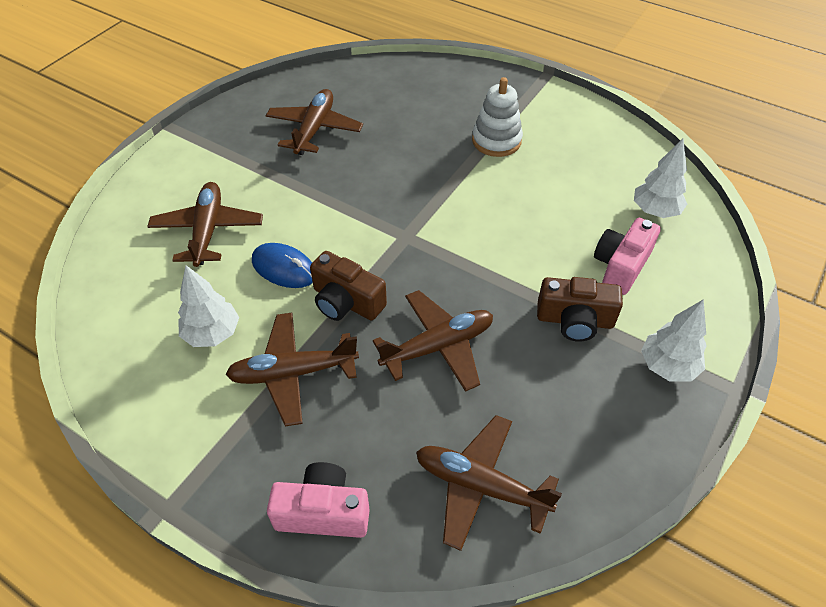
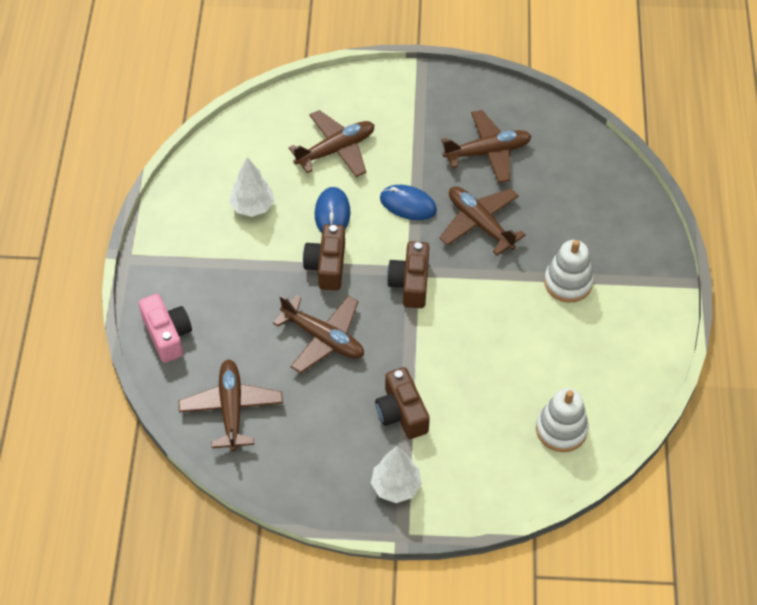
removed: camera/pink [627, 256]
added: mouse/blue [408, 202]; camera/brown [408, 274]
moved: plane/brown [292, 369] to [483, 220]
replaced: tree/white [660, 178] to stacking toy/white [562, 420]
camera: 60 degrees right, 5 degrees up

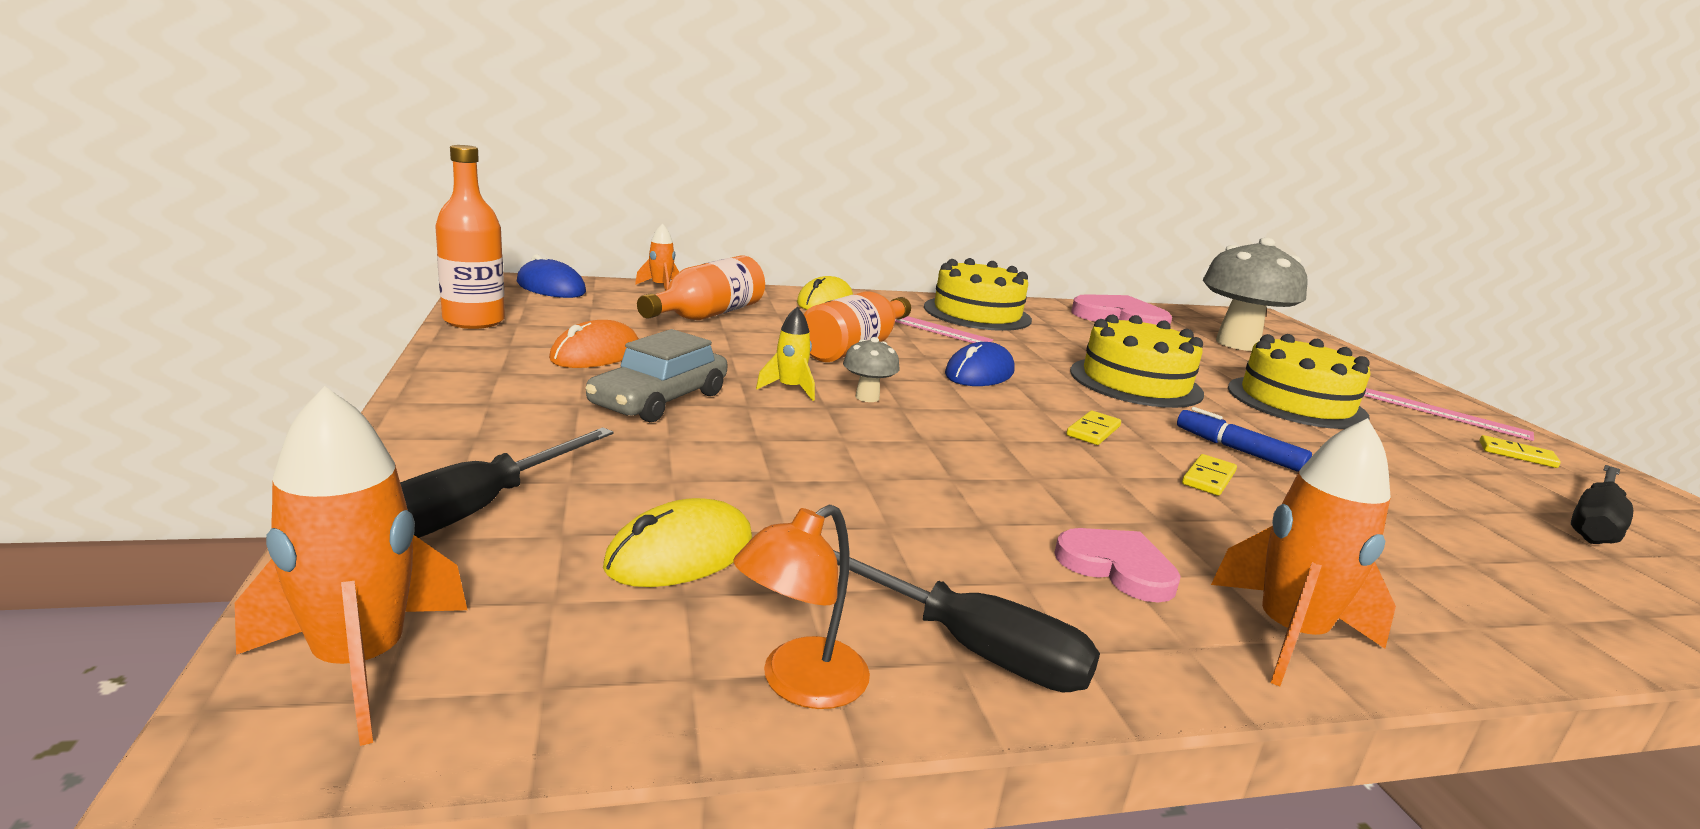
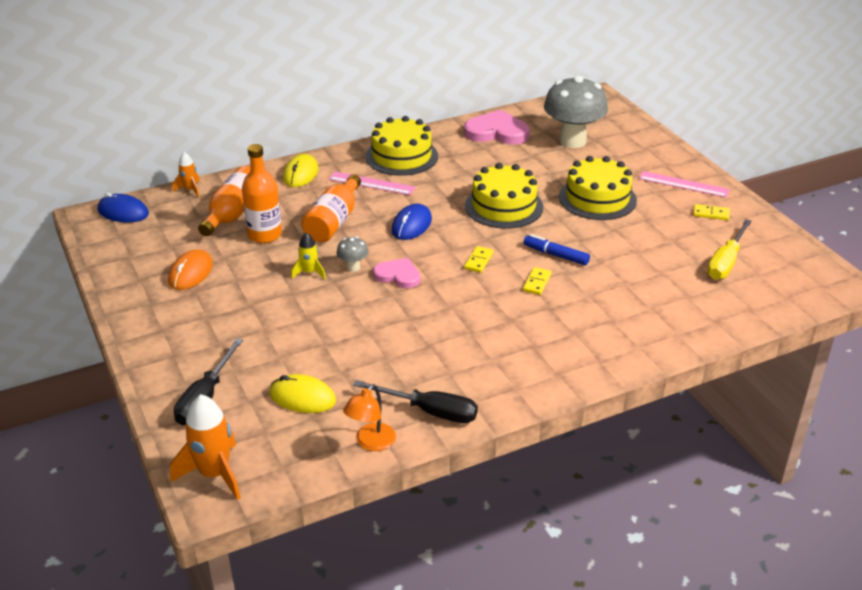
removed: car/grey [656, 375]; rocket/orange [1303, 552]
moved: bottle/orange [470, 237] to [262, 193]; heart/pink [1117, 565] to [396, 273]
recoloured: screwdriver/black [1602, 504] to screwdriver/yellow [729, 249]
turned: mouse/yellow [677, 542] = [302, 393] 75 degrees clockwise
camera: 10 degrees left, 15 degrees up

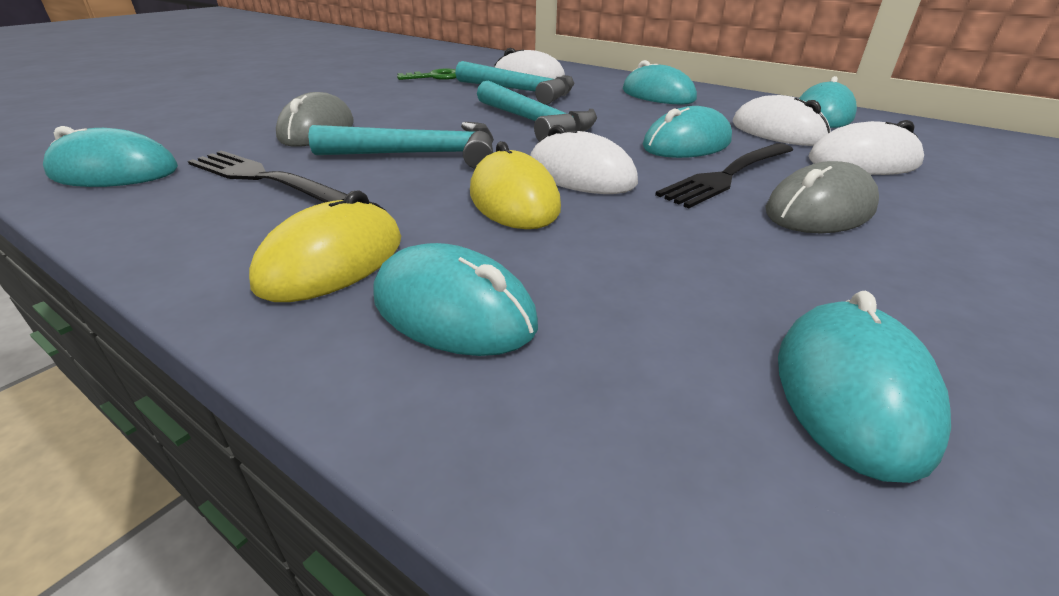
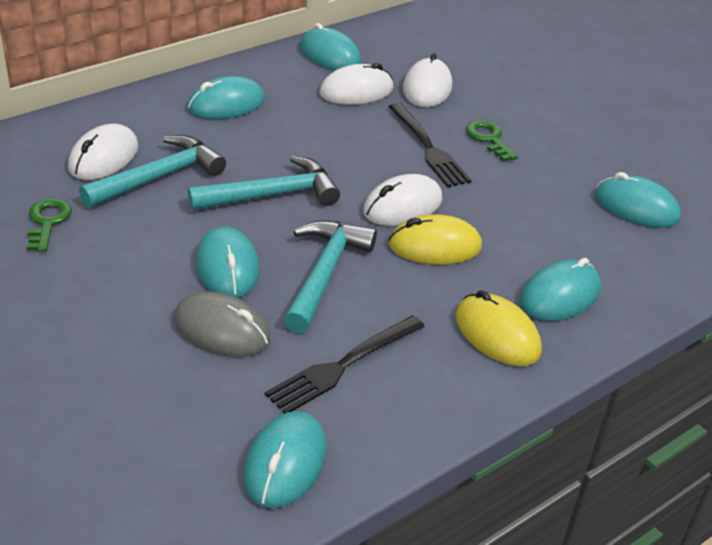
moved: mouse/turquoise [687, 132] to [228, 262]
replaced: mouse/grey [822, 197] to key/green [492, 141]
camera: 75 degrees left, 5 degrees up

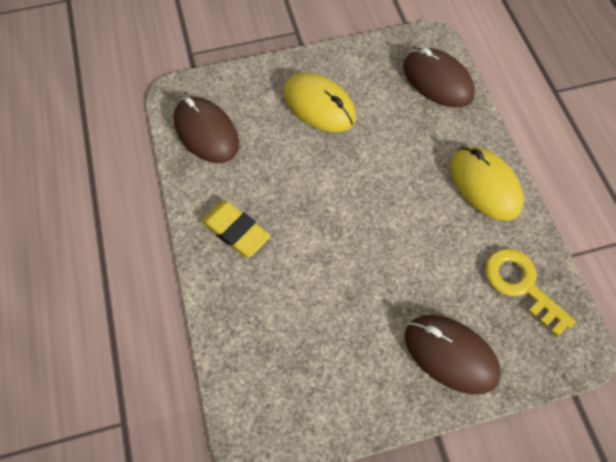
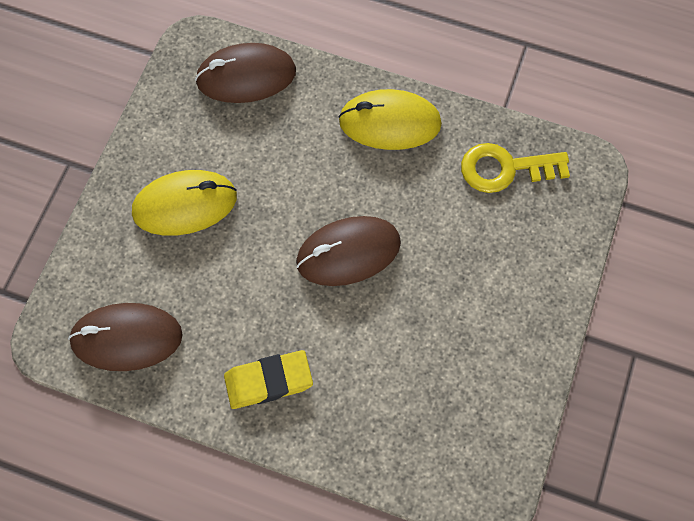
moved: mouse/brown [453, 355] to [348, 251]
camera: 55 degrees left, 5 degrees up

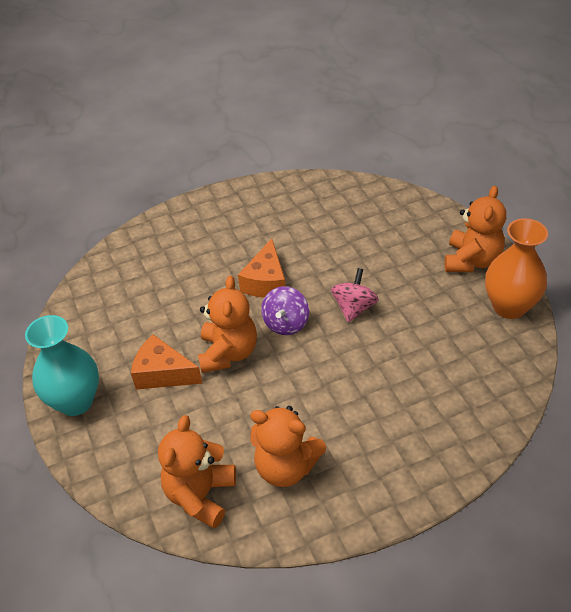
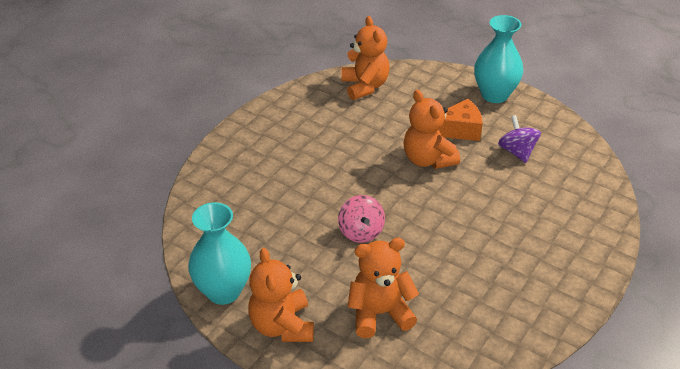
removed: cheese/orange [261, 268]
moved: teddy bear/orange [288, 446] to [383, 288]; spinning top/purple [285, 310] to [519, 139]
recoloured: vase/orange [516, 268] to vase/turquoise [219, 253]
camera: 145 degrees right, 5 degrees down

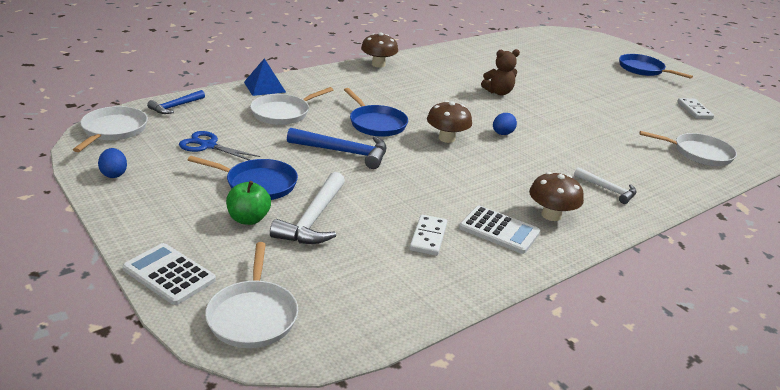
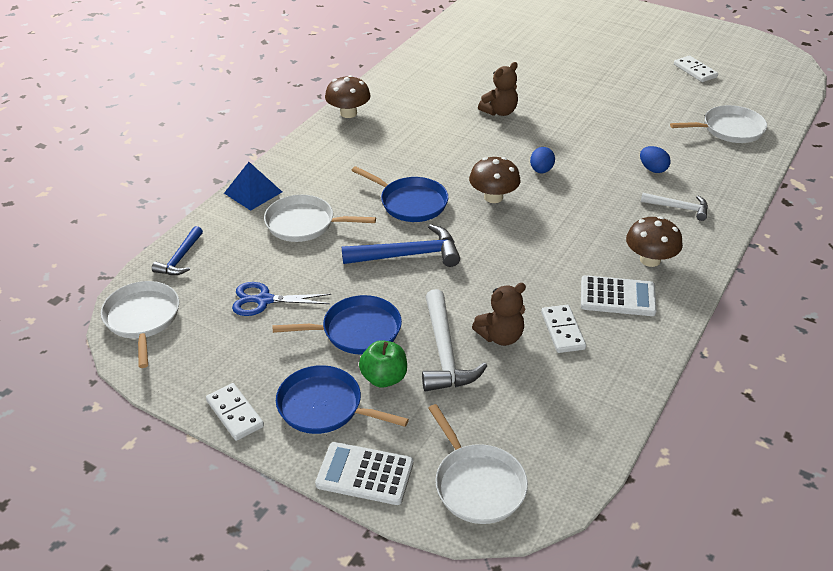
added: domino/white [235, 412]; teddy bear/brown [499, 314]
moved: egg/blue [112, 163] to [655, 159]; pan/blue [656, 66] to [342, 399]
turned: pan/white [291, 106] = [320, 218] 75 degrees clockwise
camera: 20 degrees left, 10 degrees up

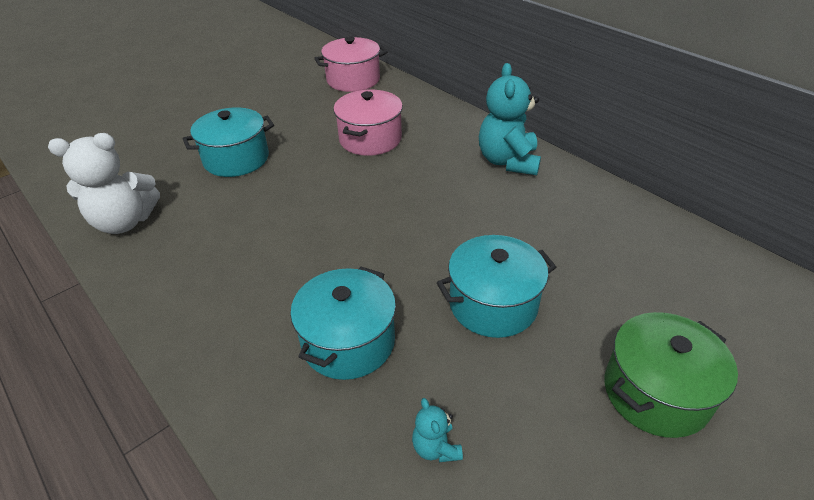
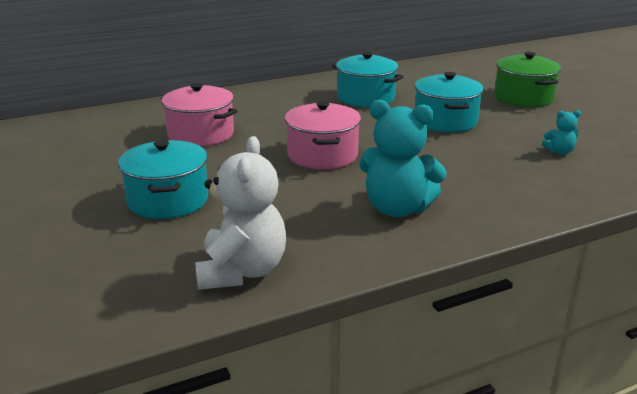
moved: pot/turquoise [343, 323] to [368, 79]; pot/pink [350, 64] to [323, 135]; teddy bear/turquoise [510, 119] to [403, 158]
camera: 75 degrees left, 15 degrees down

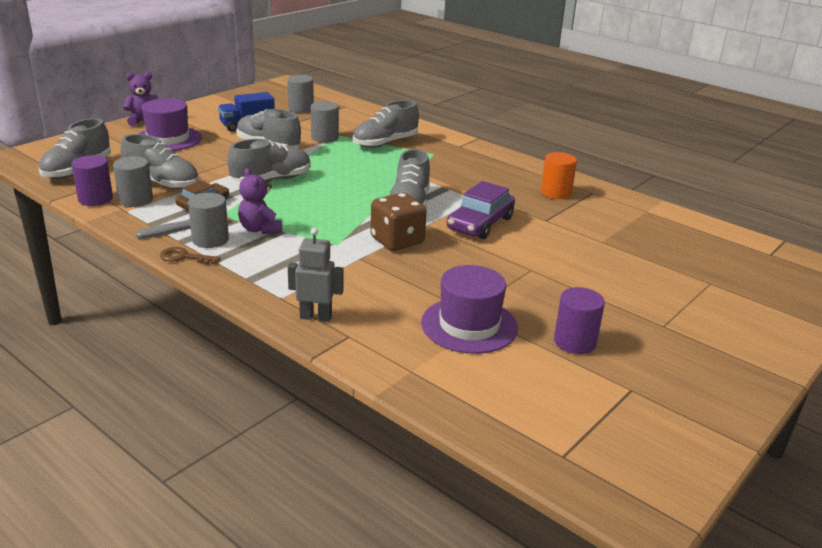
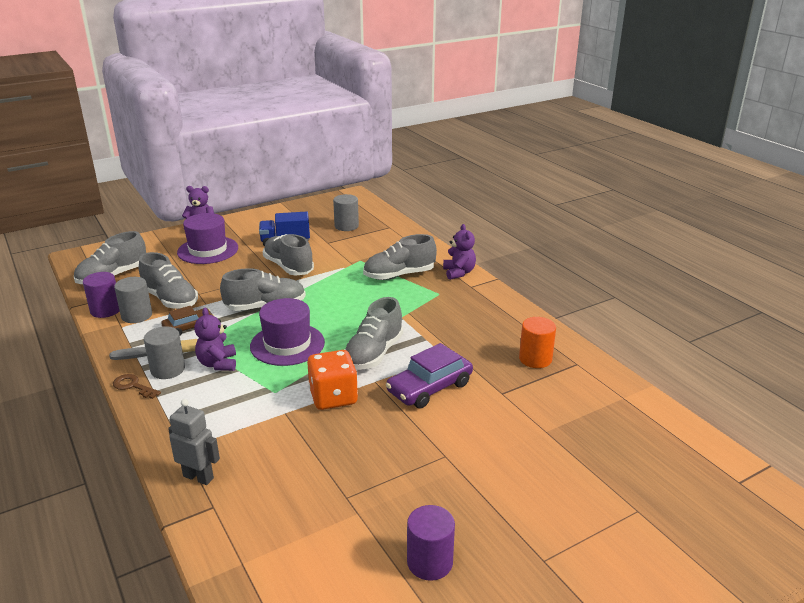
removed: cylinder/grey [325, 122]
added: teddy bear/purple [459, 252]
moved: hat/purple [469, 309] to [287, 332]
recoloured: dice/brown [398, 222] to dice/orange [332, 380]
camera: 20 degrees right, 0 degrees up

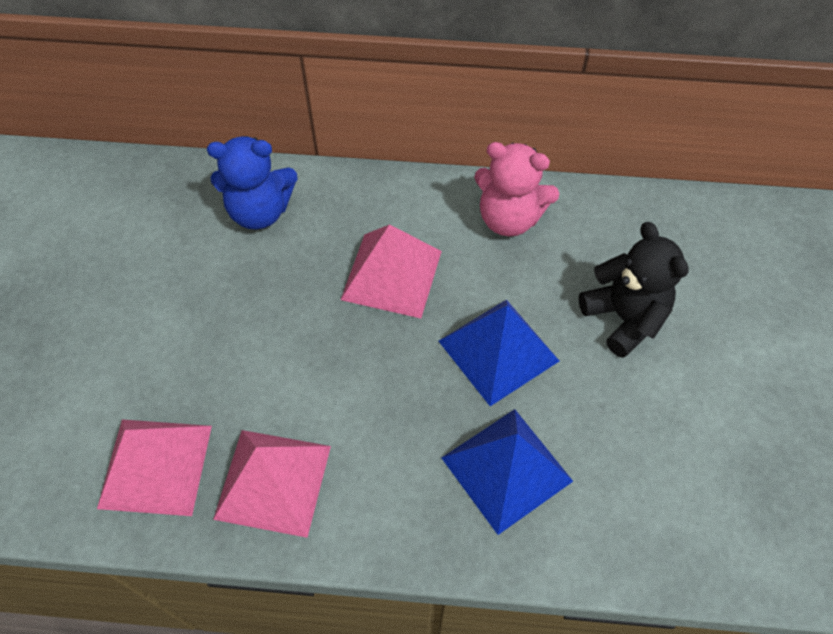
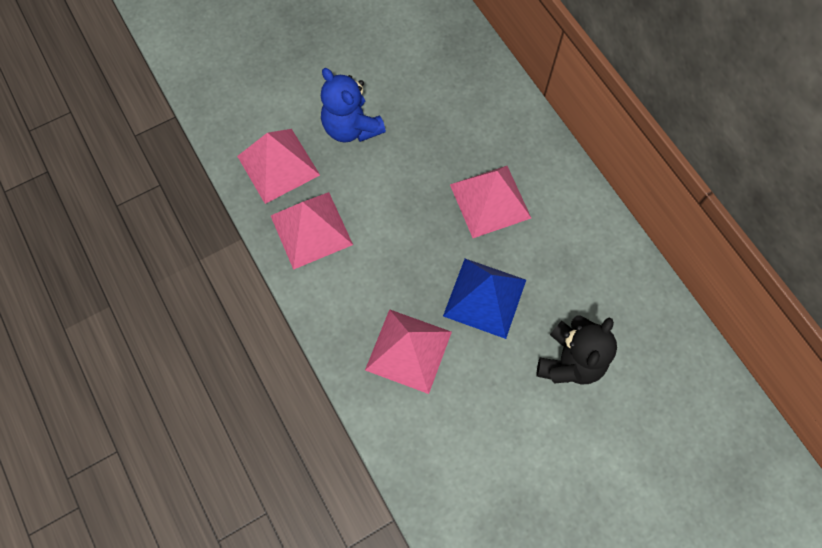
removed: teddy bear/pink [516, 189]
moved: teddy bear/blue [252, 182] to [353, 105]
recoloured: pyramid/blue [507, 472] to pyramid/pink [408, 351]
camera: 55 degrees right, 10 degrees up

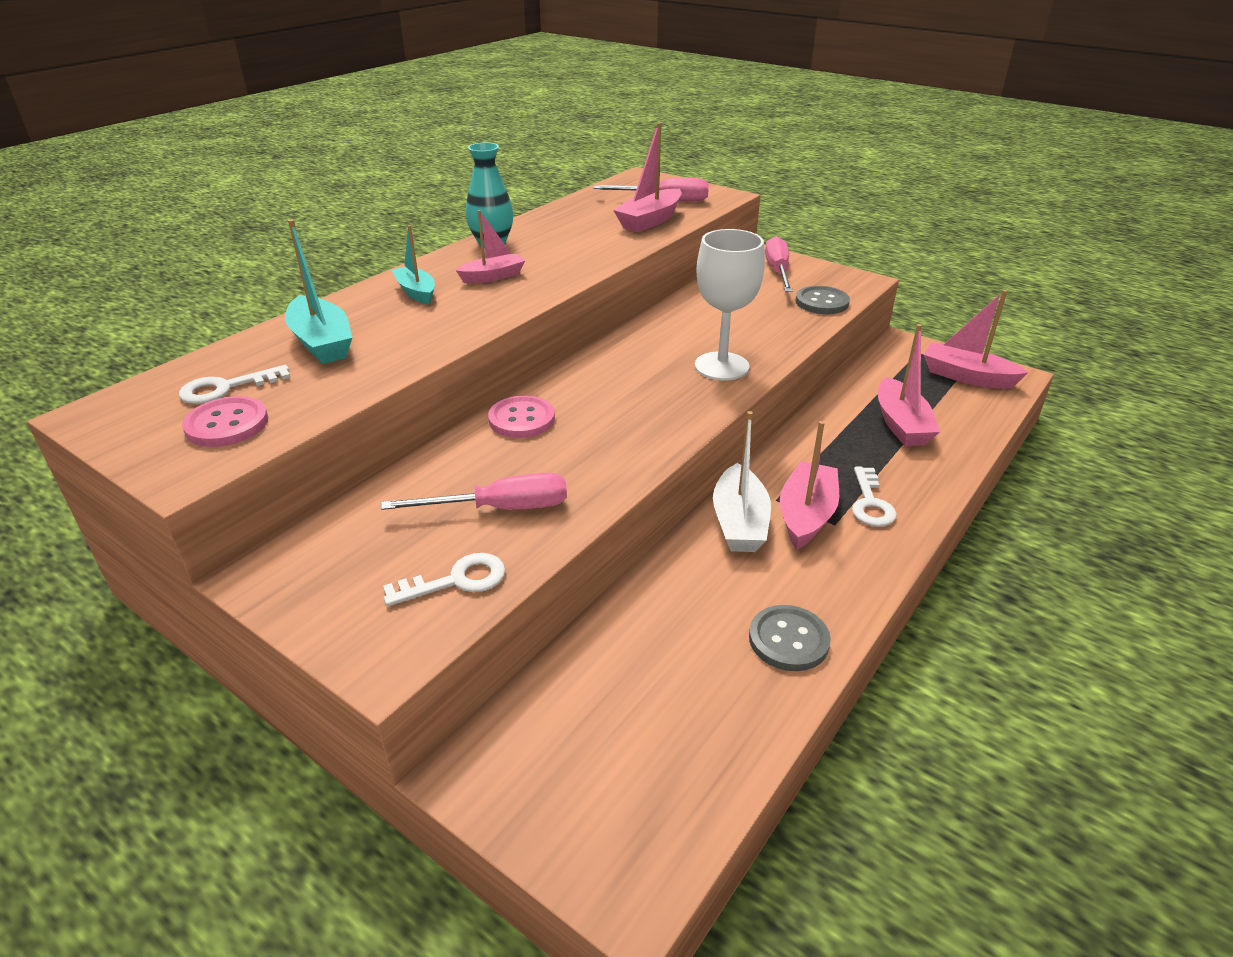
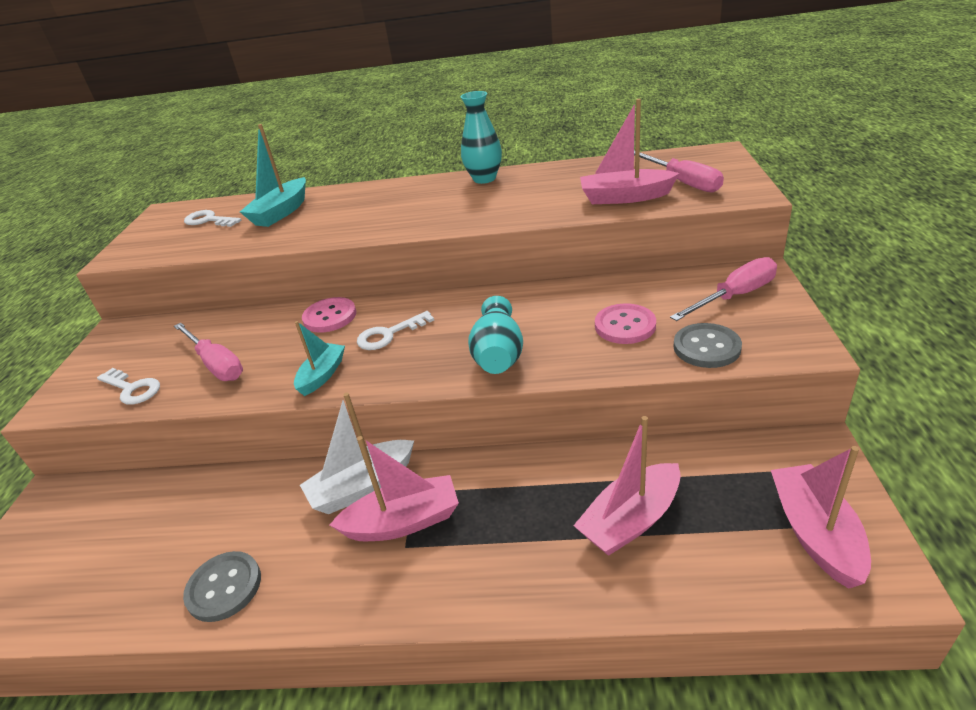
removed: boat/pink [490, 247]
moved: button/pink [225, 421] to [625, 323]; boat/turquoise [413, 264] to [319, 358]; key/white [874, 497] to [395, 330]
replaced: goblet/white [730, 304] to vase/turquoise [495, 335]
camera: 60 degrees right, 0 degrees up

